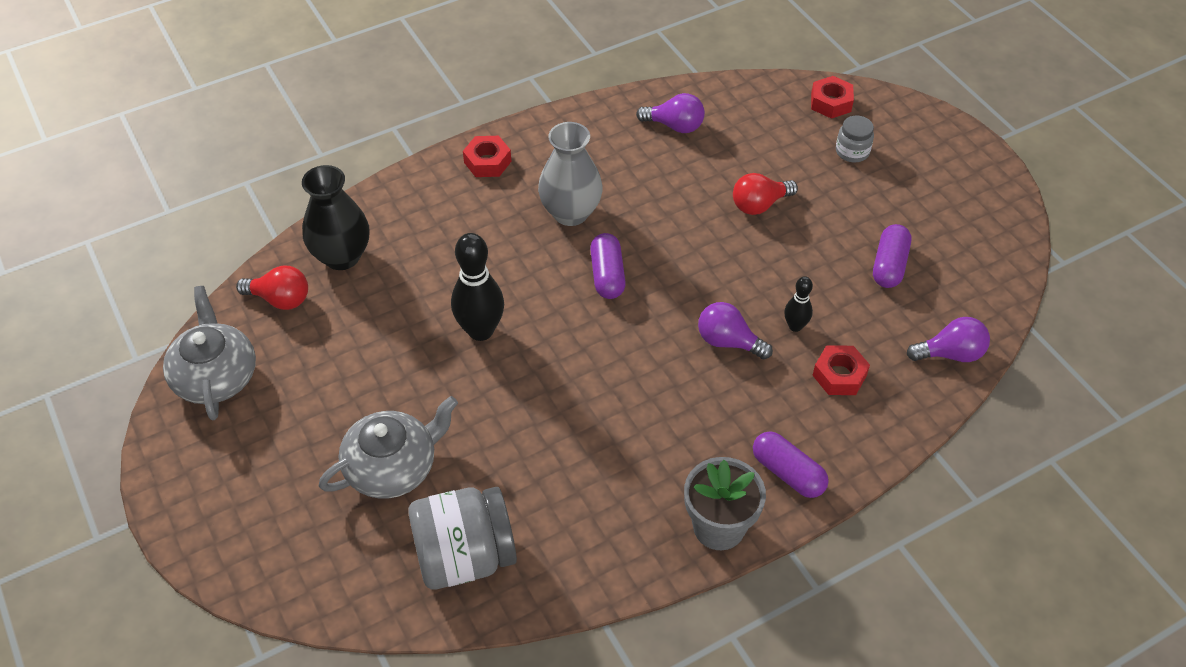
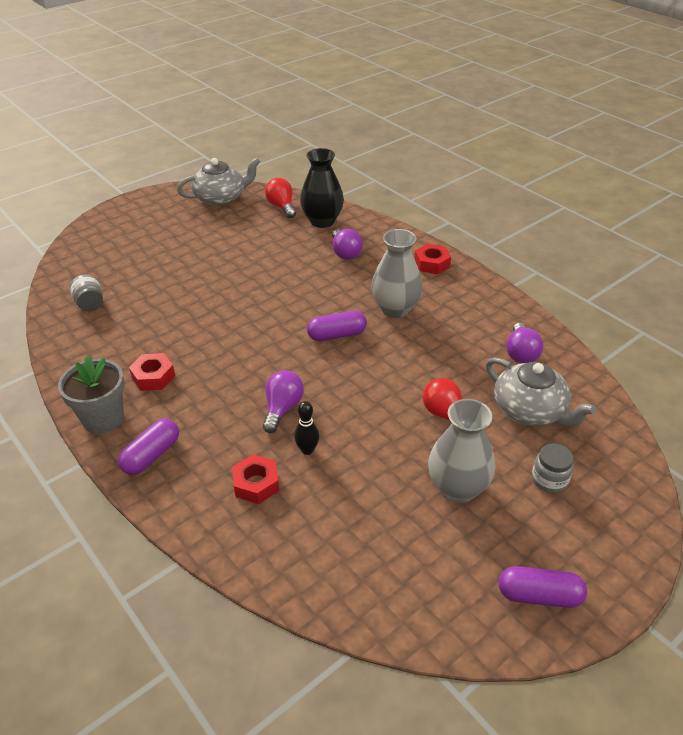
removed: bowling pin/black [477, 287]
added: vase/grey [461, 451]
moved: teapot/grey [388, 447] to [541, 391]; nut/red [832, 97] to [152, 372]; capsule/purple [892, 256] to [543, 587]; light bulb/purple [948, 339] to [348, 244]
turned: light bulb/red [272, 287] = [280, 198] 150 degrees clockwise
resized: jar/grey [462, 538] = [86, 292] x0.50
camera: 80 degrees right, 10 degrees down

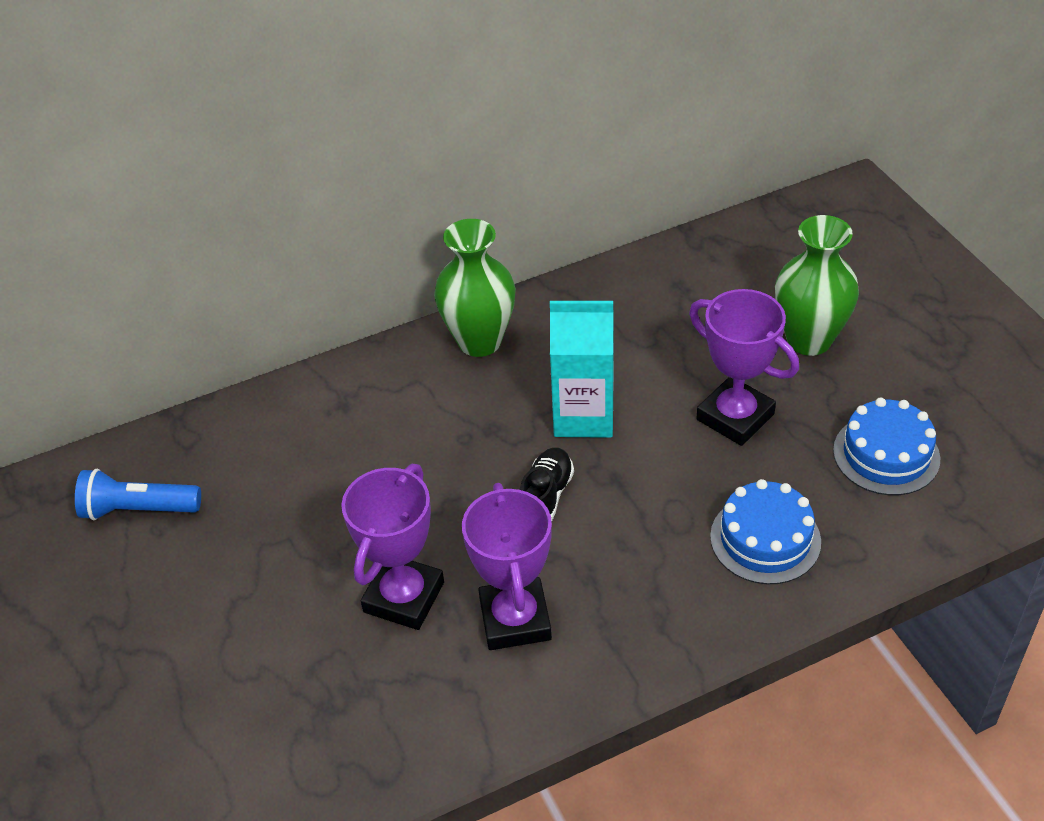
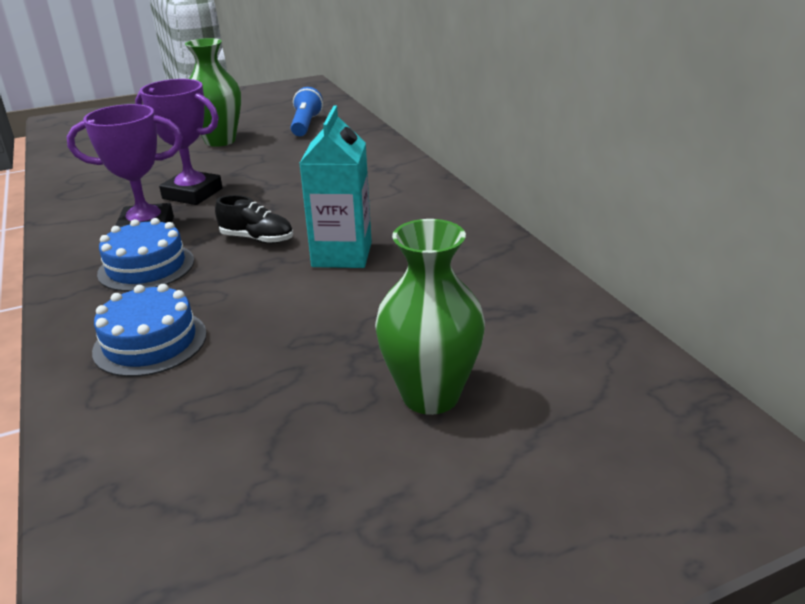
removed: trophy/purple [744, 367]
moved: vase/green [475, 288] to [213, 92]; cake/blue [886, 446] to [145, 255]
camera: 90 degrees right, 15 degrees down

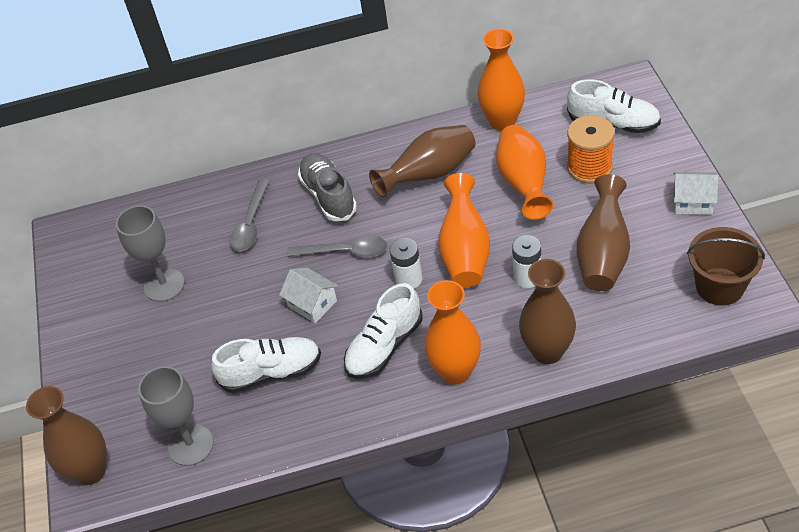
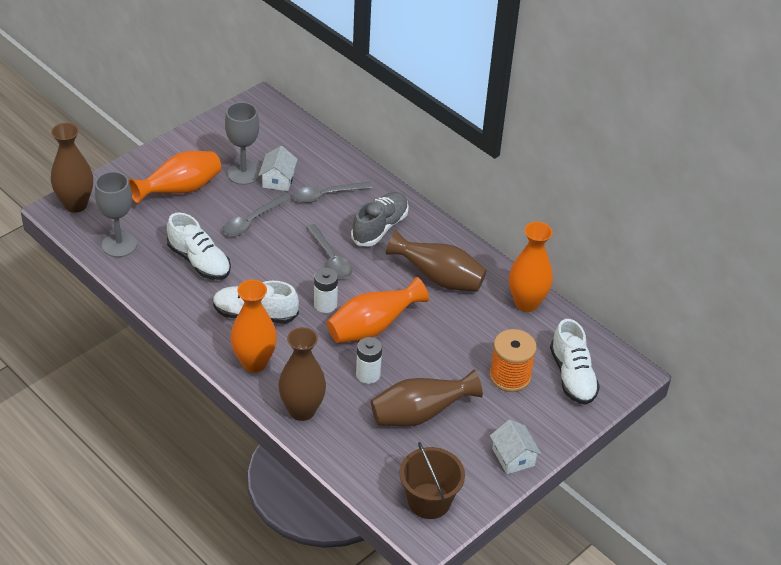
added: spoon/grey [256, 215]
moved: house/white [308, 295] to [278, 168]; vase/orange [524, 172] to [175, 177]
camera: 50 degrees right, 5 degrees down

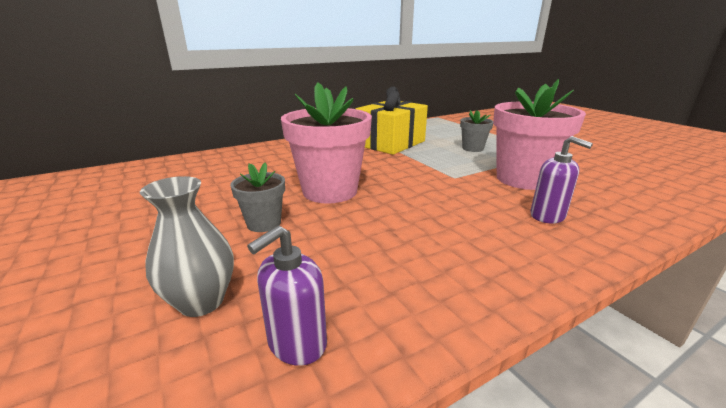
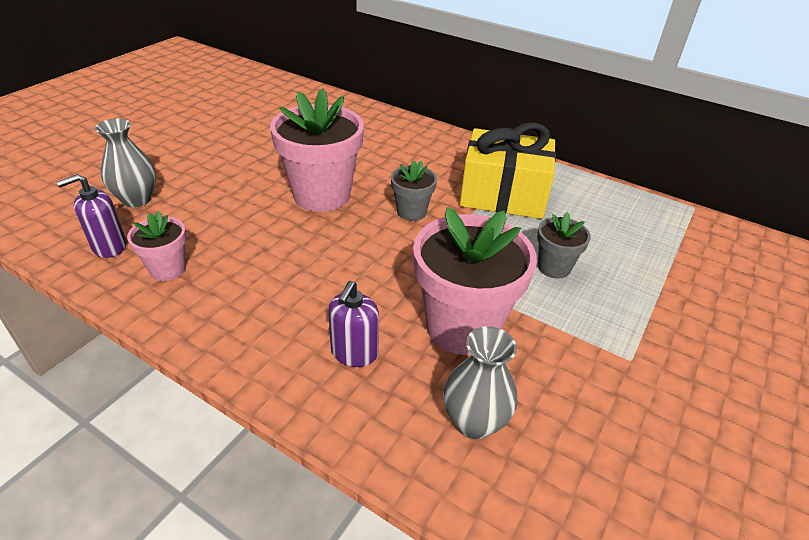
added: flower pot/pink [157, 246]; vase/grey [480, 382]
moved: flower pot/grey [257, 197] to [414, 190]
turned: soap dispenser/purple [287, 295] = [91, 216] 45 degrees counterclockwise
camera: 60 degrees right, 15 degrees up

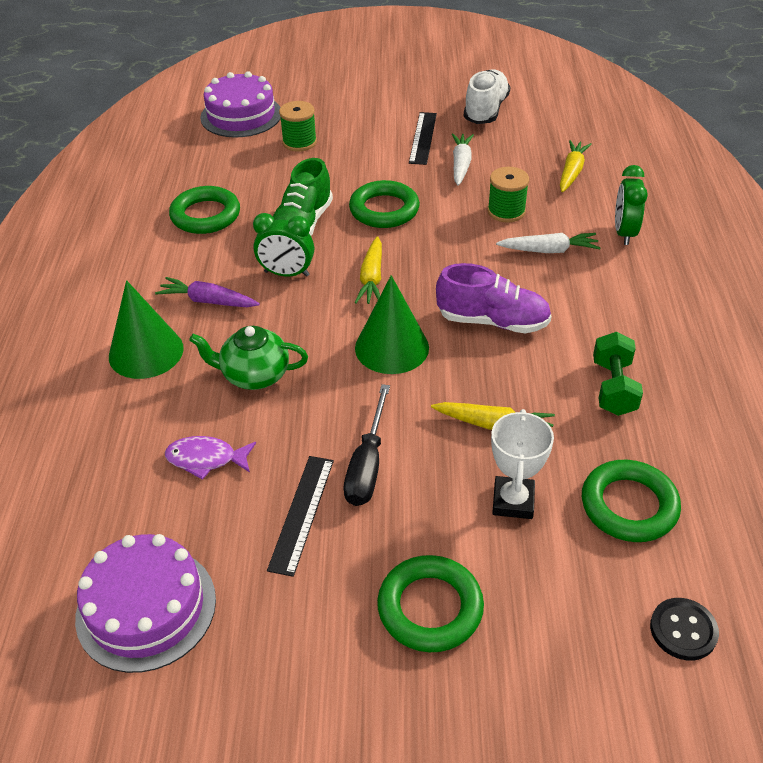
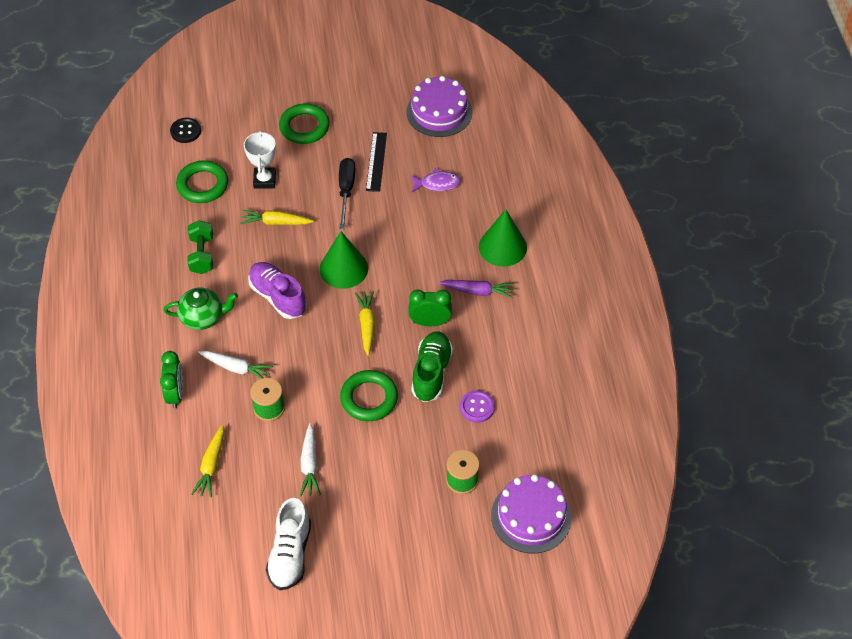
removed: ring/green [204, 210]; ruler/black [423, 138]
added: button/purple [477, 406]
moved: teapot/green [248, 358] to [201, 309]
turned: shoe/purple [494, 298] = [277, 290] 45 degrees clockwise; carrot/white [548, 243] = [235, 365] 150 degrees counterclockwise
camera: 170 degrees right, 10 degrees up

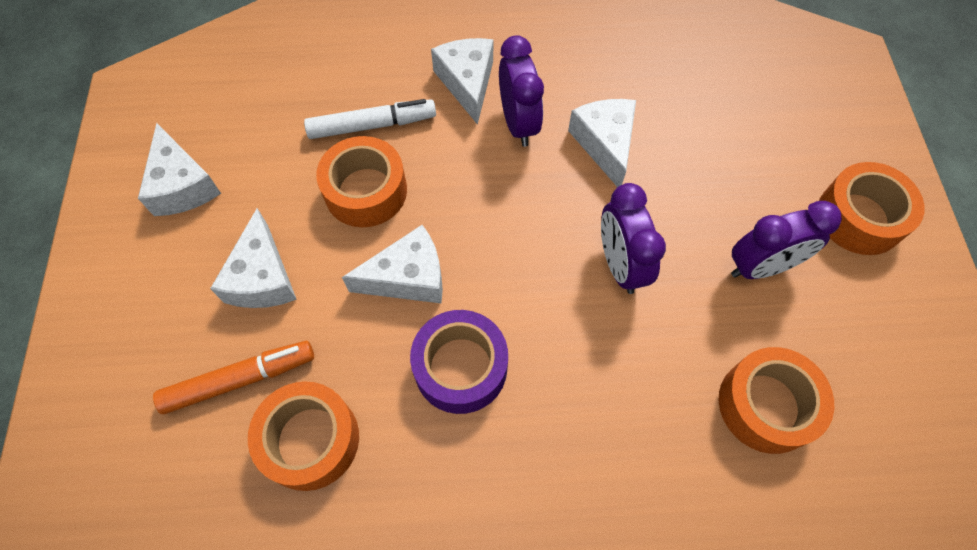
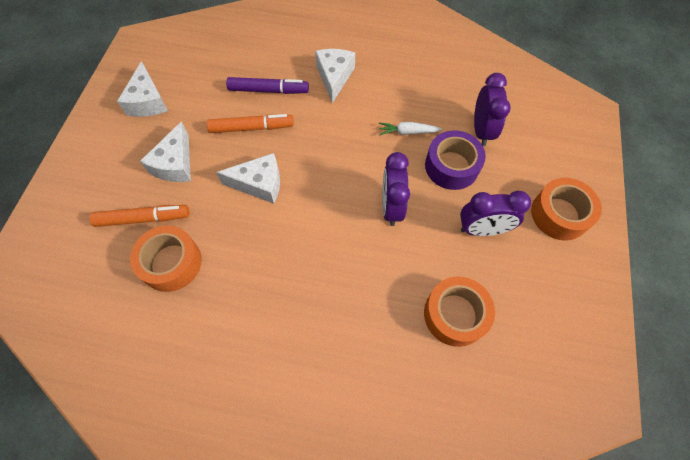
moved: tape/purple [459, 362] to [455, 160]; clock/purple [521, 91] to [492, 109]
replaced: tape/orange [361, 181] to marker/orange [250, 123]; cheese/white [602, 143] to carrot/white [410, 129]
recoloured: marker/white [370, 119] to marker/purple [267, 85]
camera: 15 degrees right, 0 degrees up

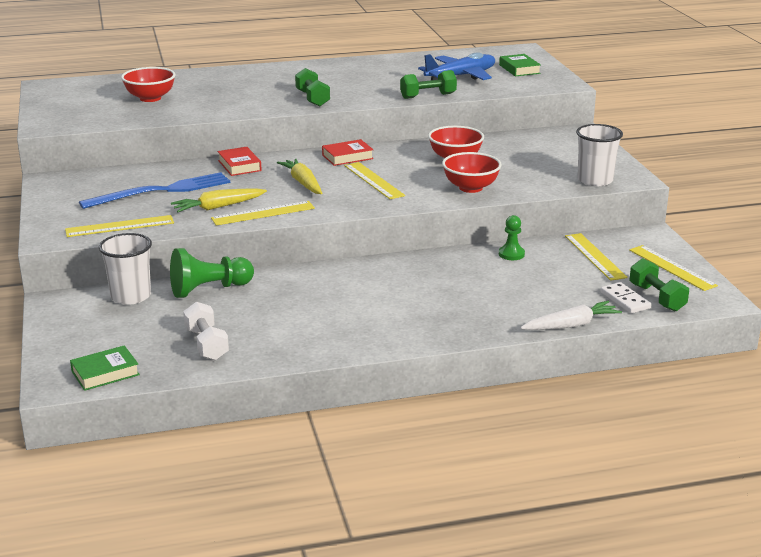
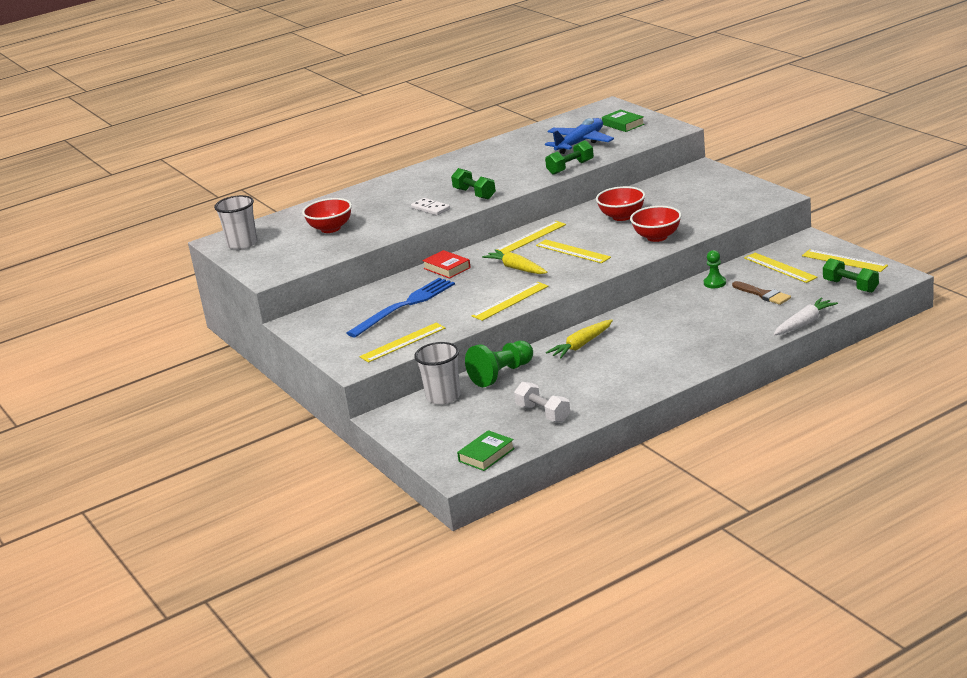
added: brush/brown [761, 293]
moved: carrot/yellow [219, 200] to [579, 339]; cup/white [599, 155] to [235, 222]; domino/white [625, 298] to [430, 207]
replaced: book/red [348, 152] to ruler/yellow [531, 237]
camera: 15 degrees left, 0 degrees up

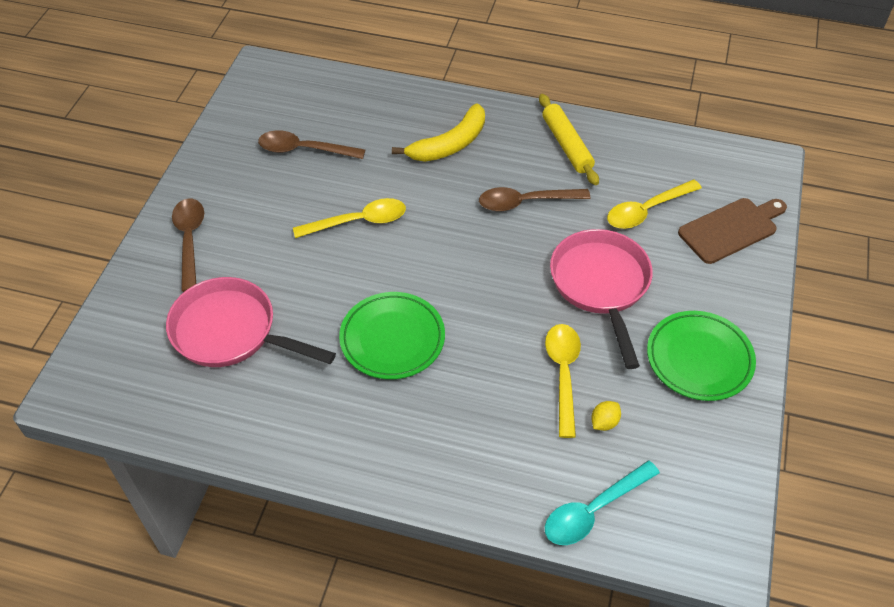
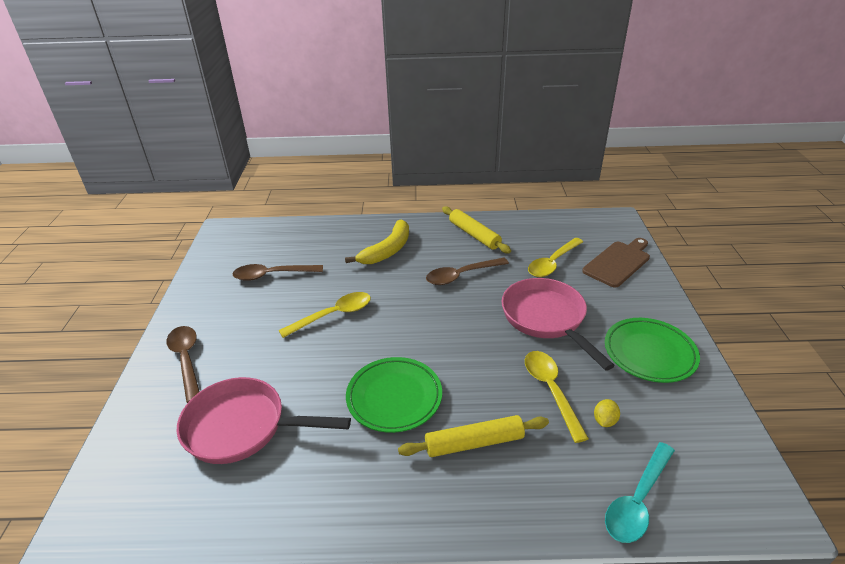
added: rolling pin/yellow [473, 436]
camera: 15 degrees left, 15 degrees down

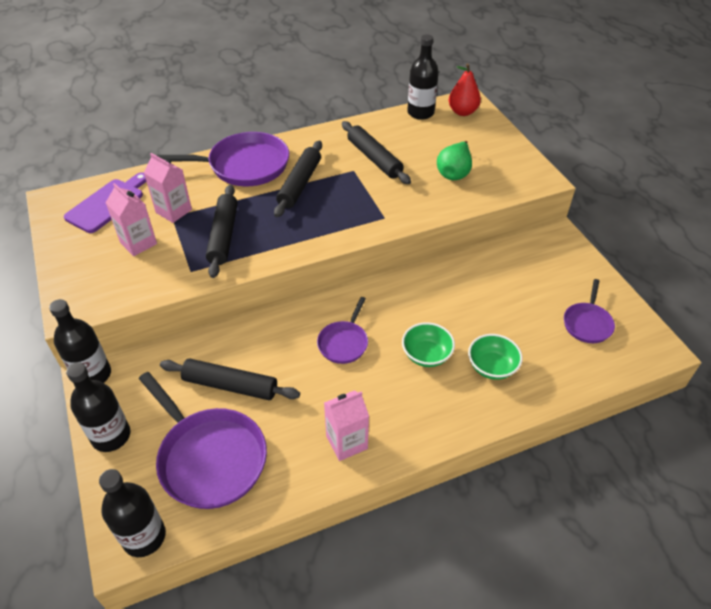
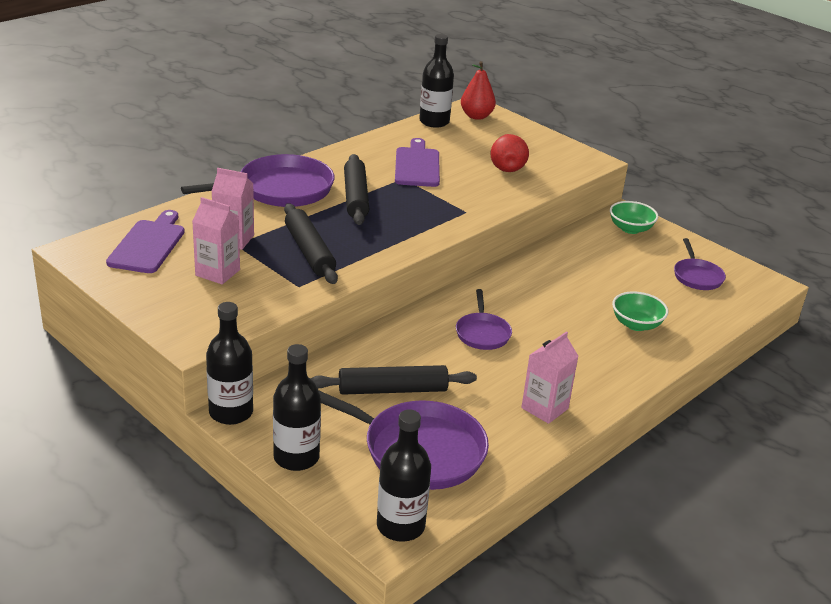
moved: bowl/green [428, 344] to [634, 217]
replaced: rolling pin/black [376, 152] to cutting board/purple [417, 162]
recoloured: pear/green [454, 160] to pear/red [510, 153]
camera: 25 degrees left, 15 degrees down

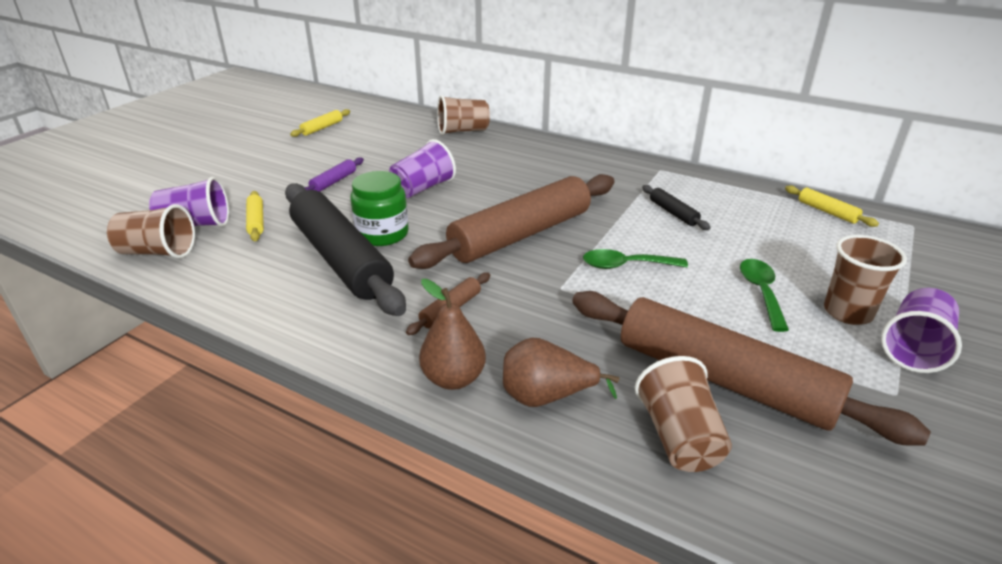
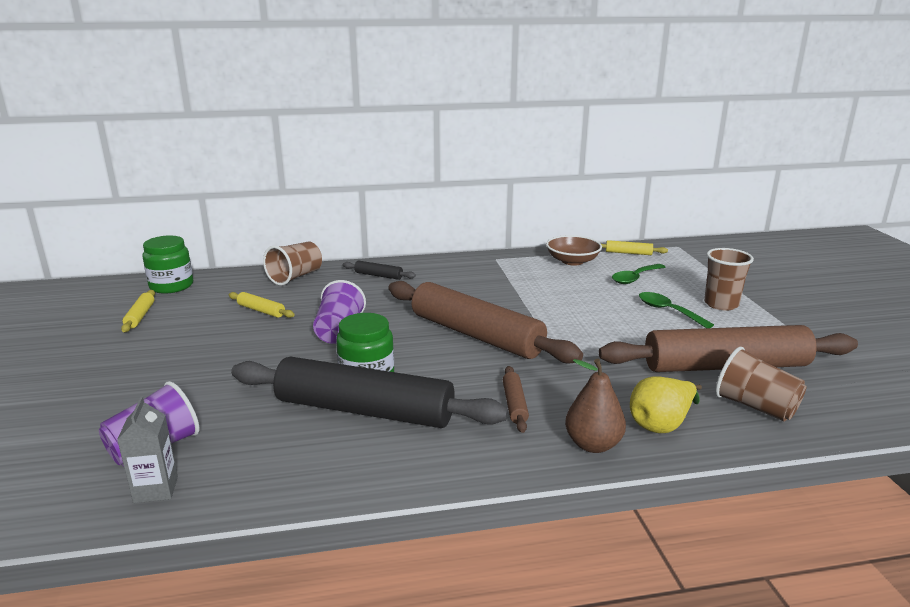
removed: rolling pin/purple [334, 174]; cup/purple [921, 330]
added: jar/green [167, 264]; bowl/brown [574, 250]
moved: rolling pin/yellow [255, 216] to [262, 305]; spoon/green [635, 259] to [638, 274]; rolling pin/black [676, 207] to [379, 270]
replaced: cup/brown [151, 231] to carton/grey [147, 449]
recoloured: pear/brown [561, 372] to pear/yellow [666, 404]
turned: rolling pin/brown [511, 221] = [485, 322] 60 degrees counterclockwise
camera: 40 degrees left, 10 degrees down

